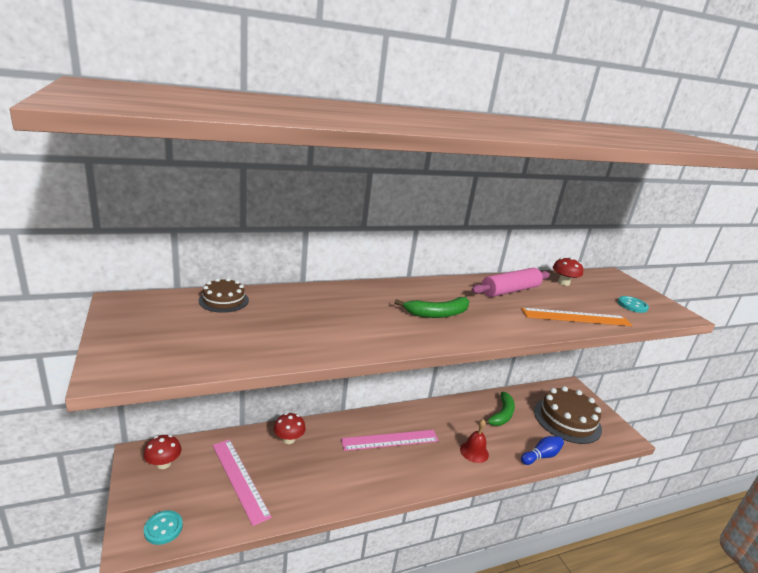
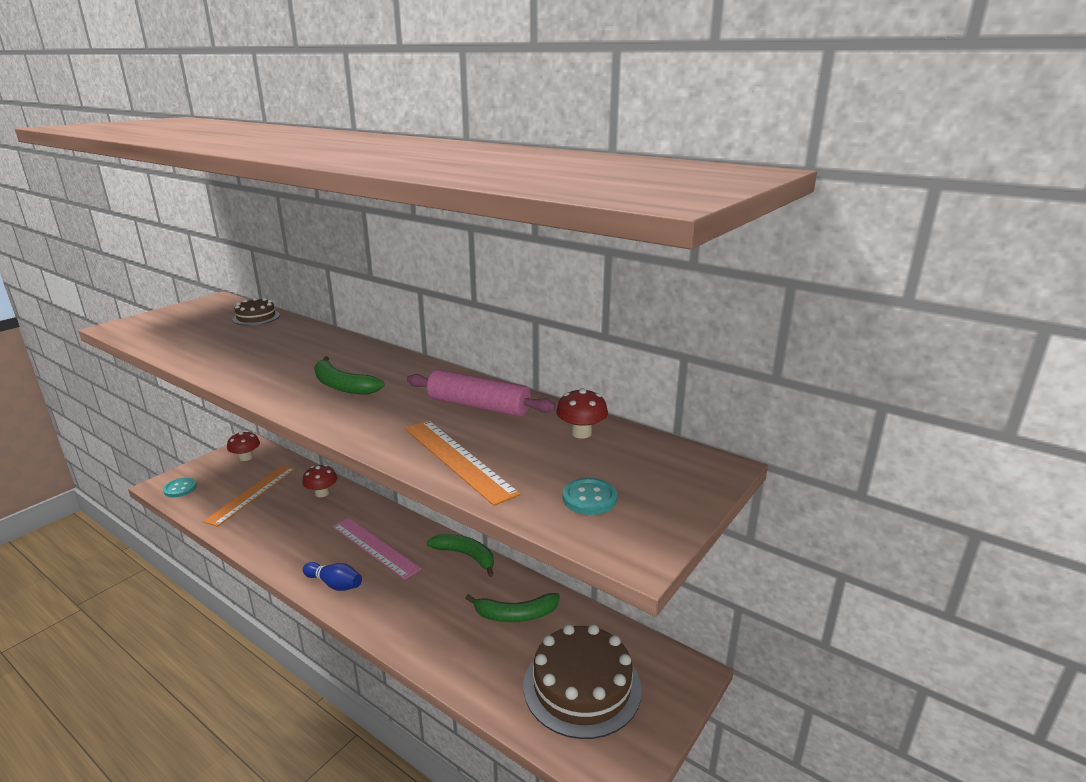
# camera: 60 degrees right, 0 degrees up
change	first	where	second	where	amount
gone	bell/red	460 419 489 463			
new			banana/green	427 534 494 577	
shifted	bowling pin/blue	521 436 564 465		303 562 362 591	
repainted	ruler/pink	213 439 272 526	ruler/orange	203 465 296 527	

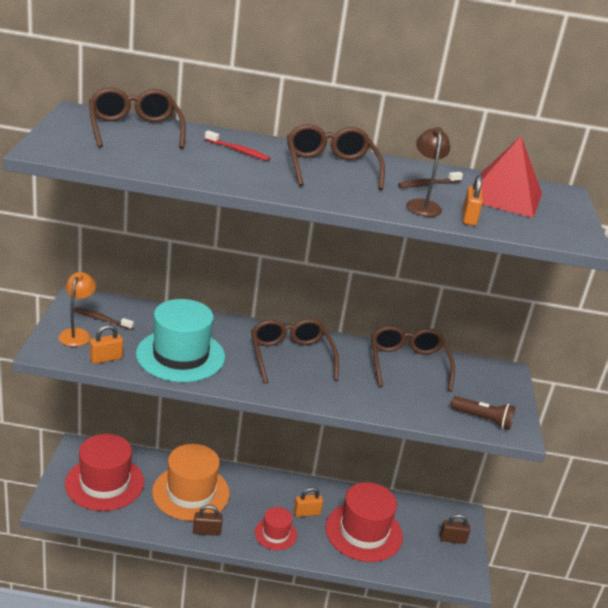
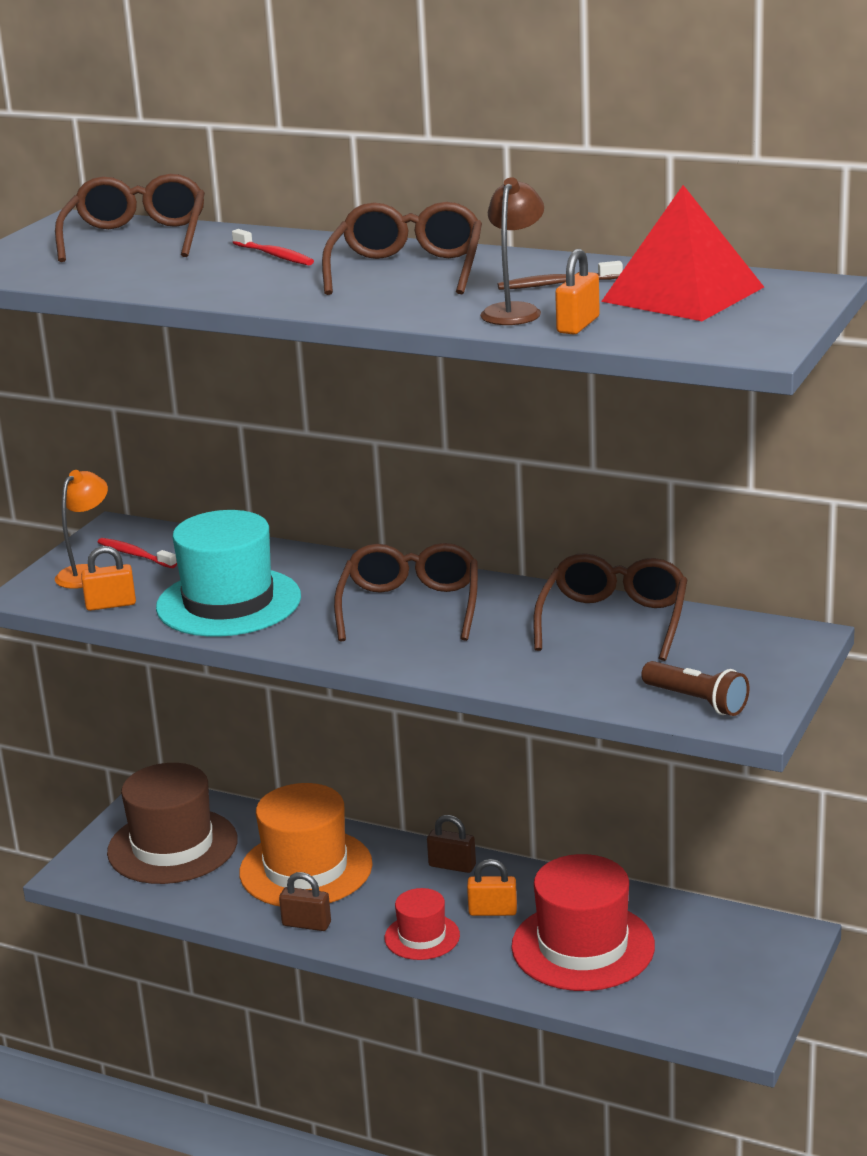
# camera: 25 degrees right, 5 degrees down
change	first	where	second	where	amount
shifted	padlock/brown	440 514 470 544		427 815 476 873	
repainted	hat/red	65 434 144 511	hat/brown	107 763 238 884	
repainted	toothbrush/brown	74 307 134 330	toothbrush/red	98 538 177 568	

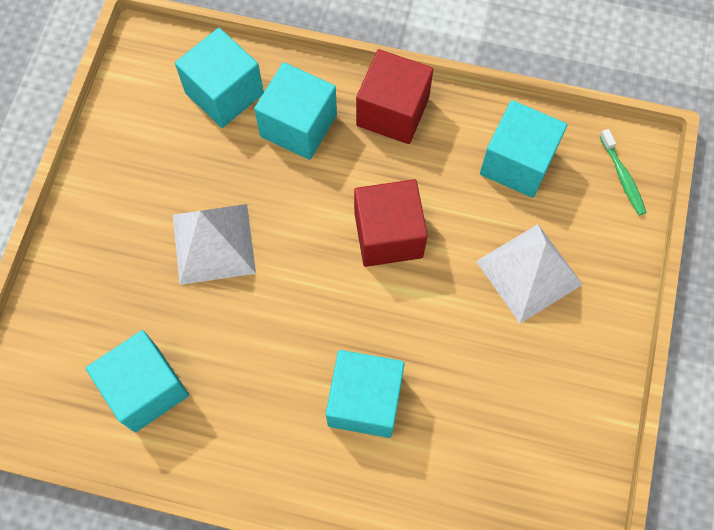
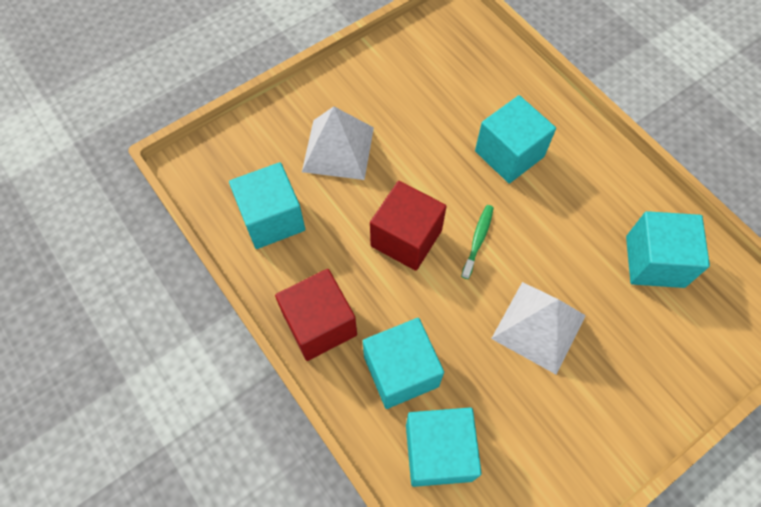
# camera: 140 degrees left, 5 degrees down
change	first	where	second	where	amount
shifted	toothbrush/green	600 129 647 216		461 205 494 279	

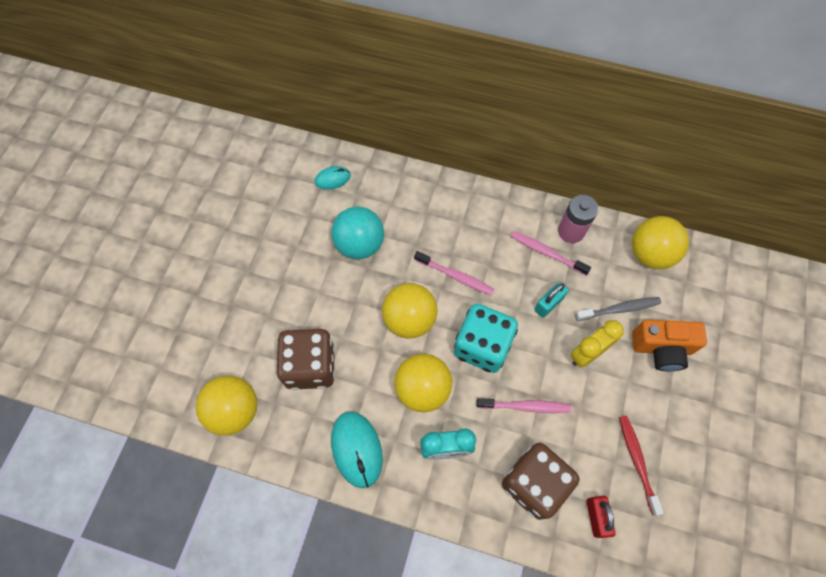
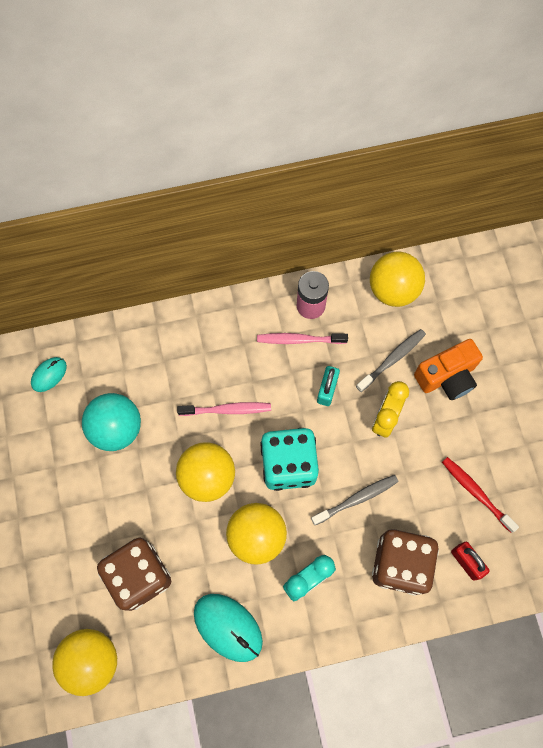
# camera: 30 degrees left, 5 degrees up
change	first	where	second	where	amount
repainted	toothbrush/pink	476 398 571 413	toothbrush/grey	311 475 399 525	

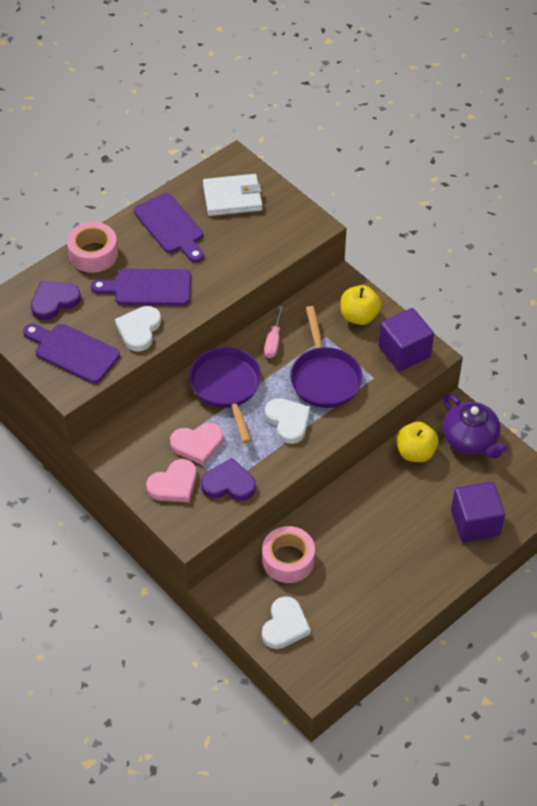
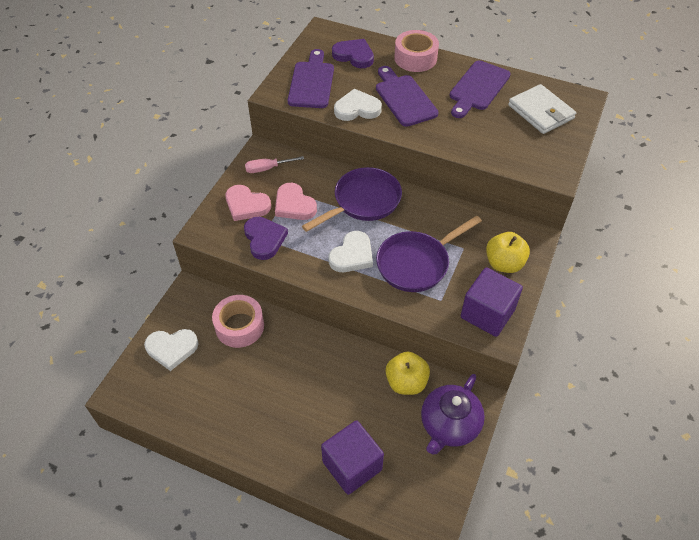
# camera: 65 degrees right, 0 degrees up
change	first	where	second	where	amount
shifted	screwdriver/pink	264 306 283 358		245 156 304 173	

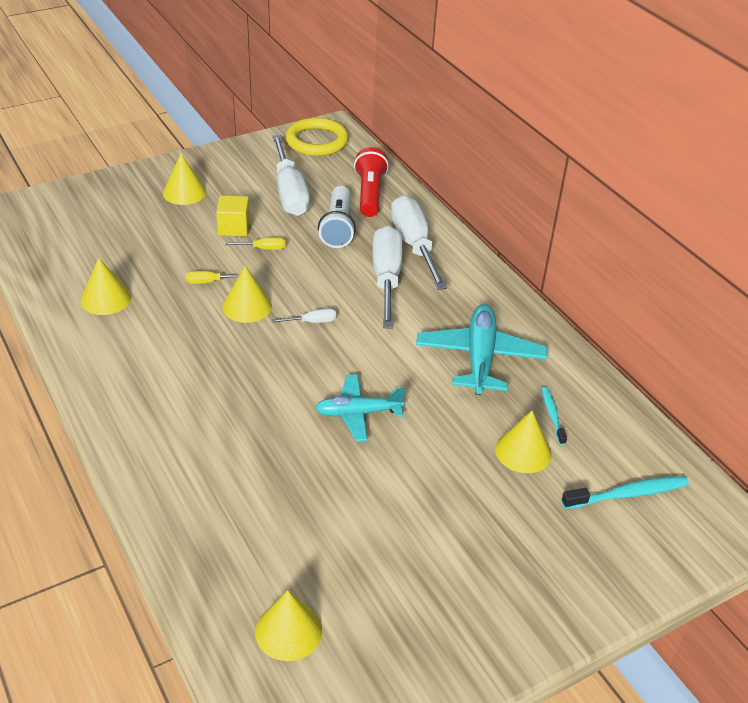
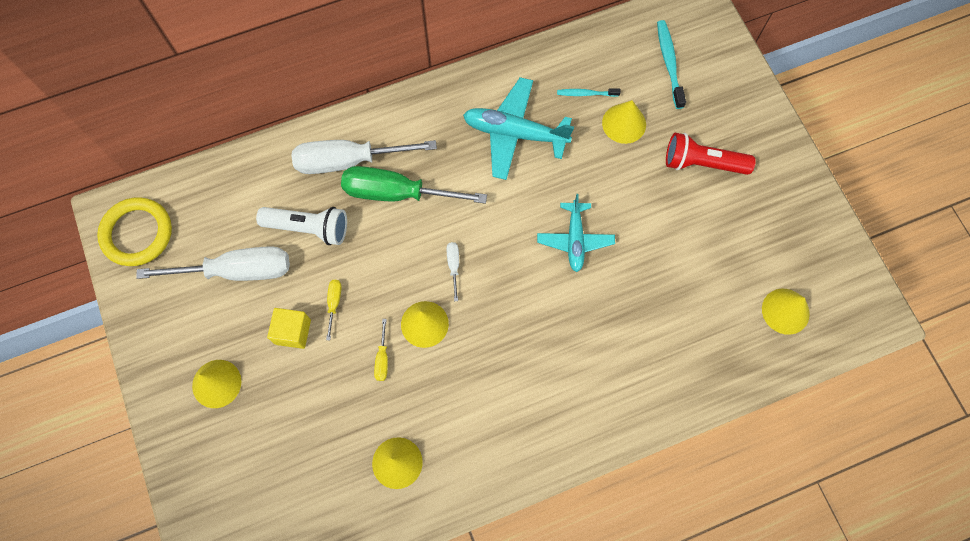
# camera: 80 degrees left, 30 degrees up
change	first	where	second	where	amount
shifted	flashlight/red	354 147 389 217		666 133 756 175	
repainted	screwdriver/white	373 225 403 329	screwdriver/green	341 166 487 204	

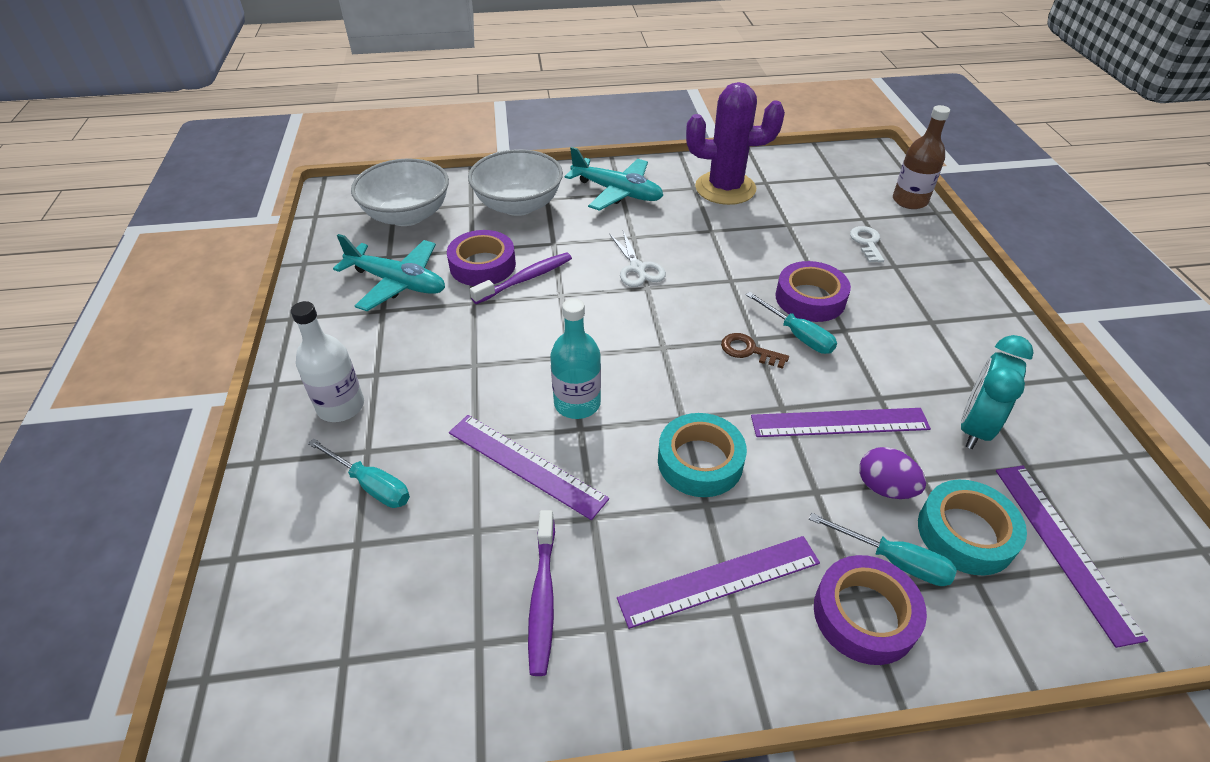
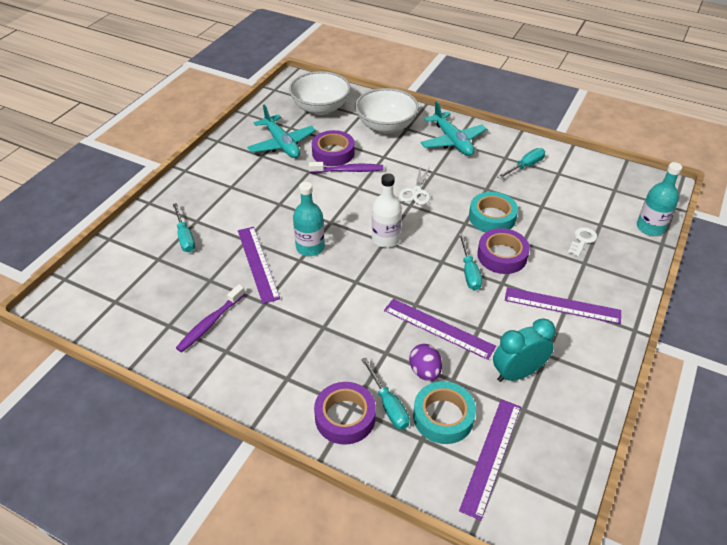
# camera: 35 degrees right, 0 degrees up
change	first	where	second	where	amount
gone	key/brown	721 333 789 369			
shifted	bottle/white	291 301 364 422		372 173 402 248	
shifted	ruler/purple	617 536 820 629		505 287 621 324	
shifted	tape/turquoise	658 413 747 497		469 192 518 232	
swapped	cactus/purple	686 82 785 205	screwdriver/turquoise	497 148 545 179	
repainted	bottle/brown	893 105 950 209	bottle/turquoise	637 162 682 236	

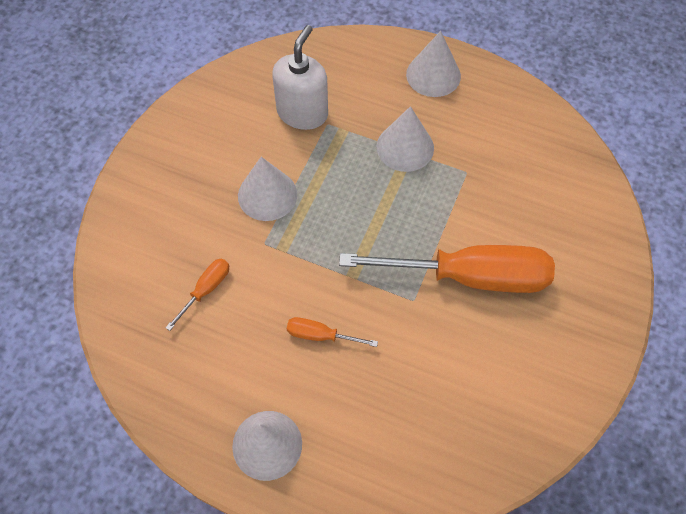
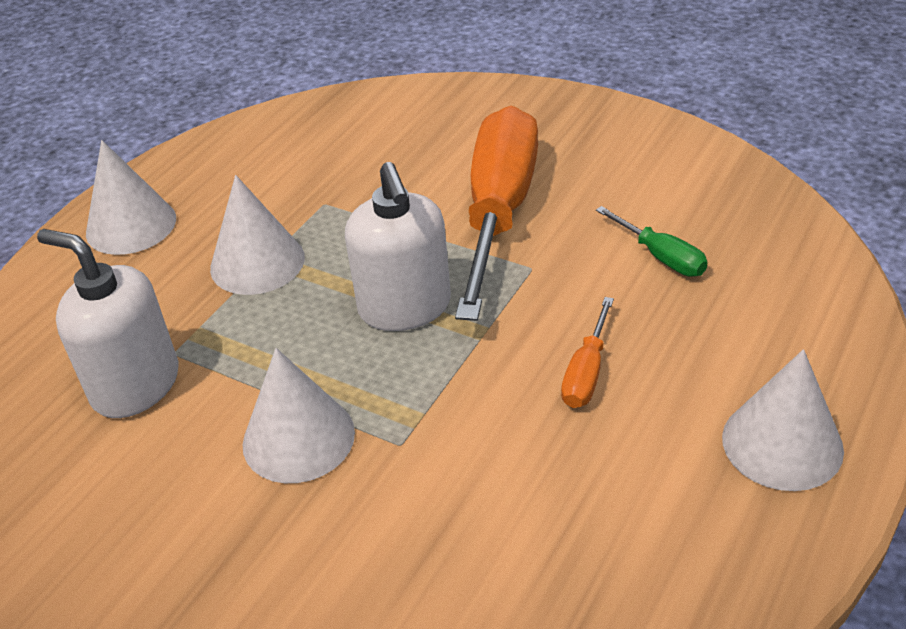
# camera: 80 degrees left, 20 degrees down
change	first	where	second	where	amount
gone	screwdriver/orange	165 259 229 331			
new			soap dispenser/white	345 162 451 331	
new			screwdriver/green	596 206 708 277	

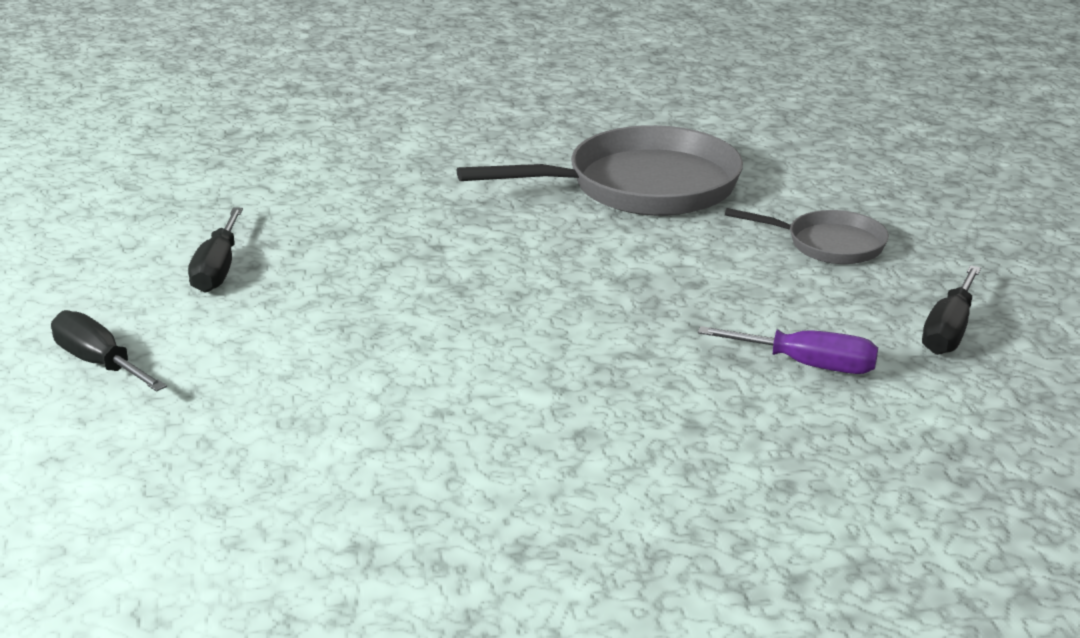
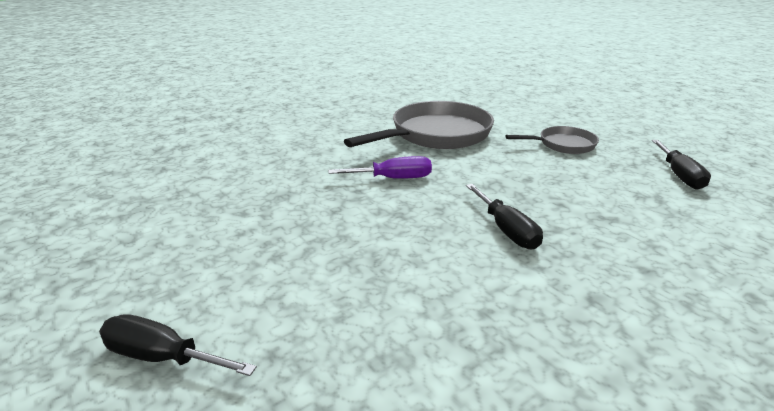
# camera: 25 degrees left, 0 degrees up
change	first	where	second	where	amount
shifted	screwdriver/black	188 208 243 293		466 184 543 250	
shifted	screwdriver/purple	698 326 878 374		328 156 432 179	

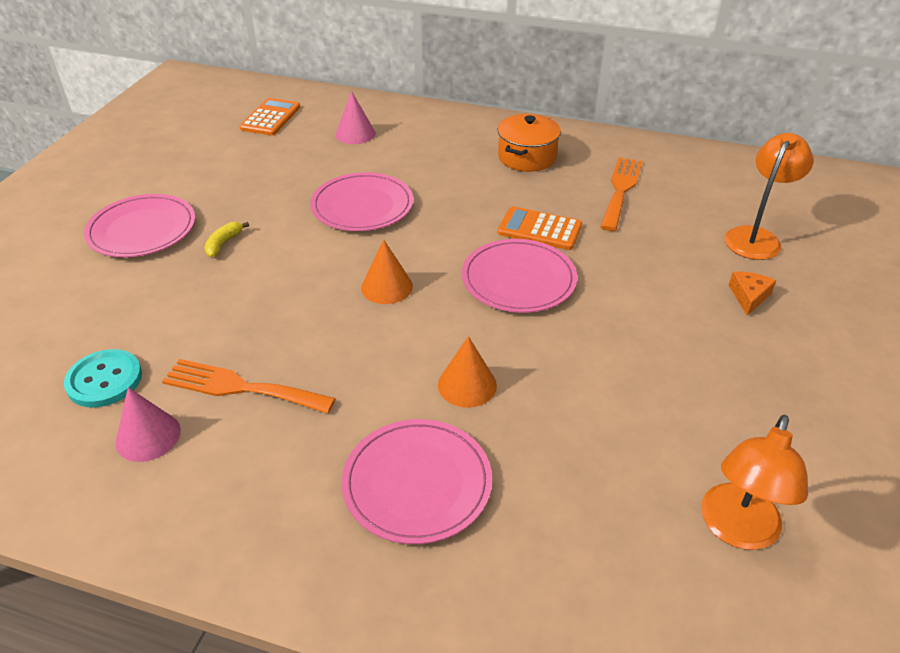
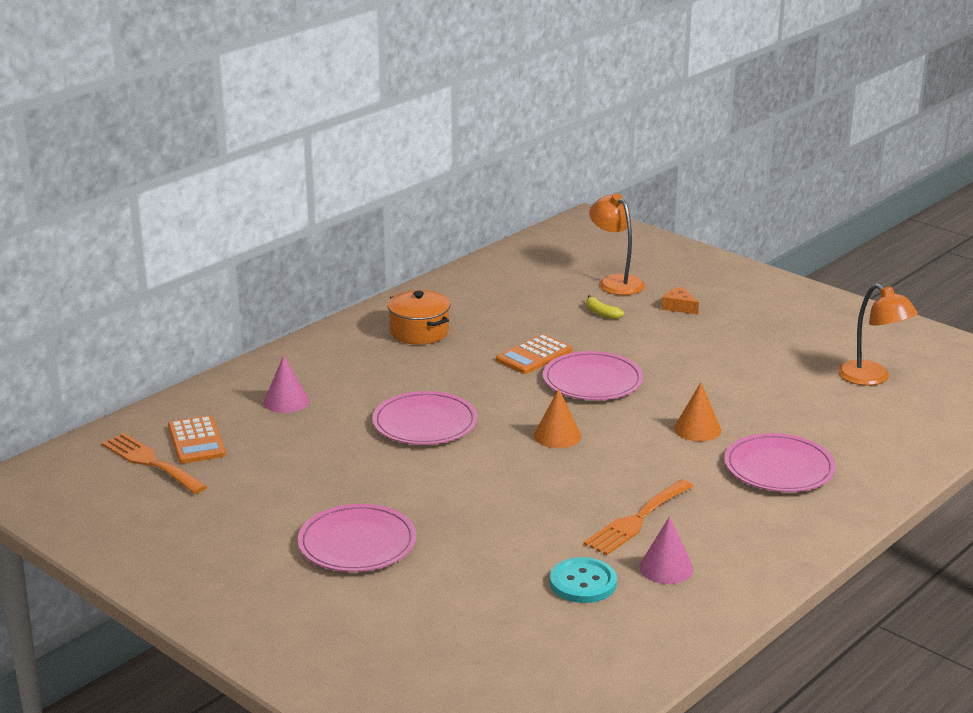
# camera: 65 degrees left, 15 degrees down
change	first	where	second	where	amount
shifted	banana/yellow	204 222 249 257		586 295 624 319	
shifted	fork/orange	600 157 643 231		102 433 207 494	
rotated	calculator/orange	240 98 300 135		168 415 226 464	150 degrees counterclockwise

